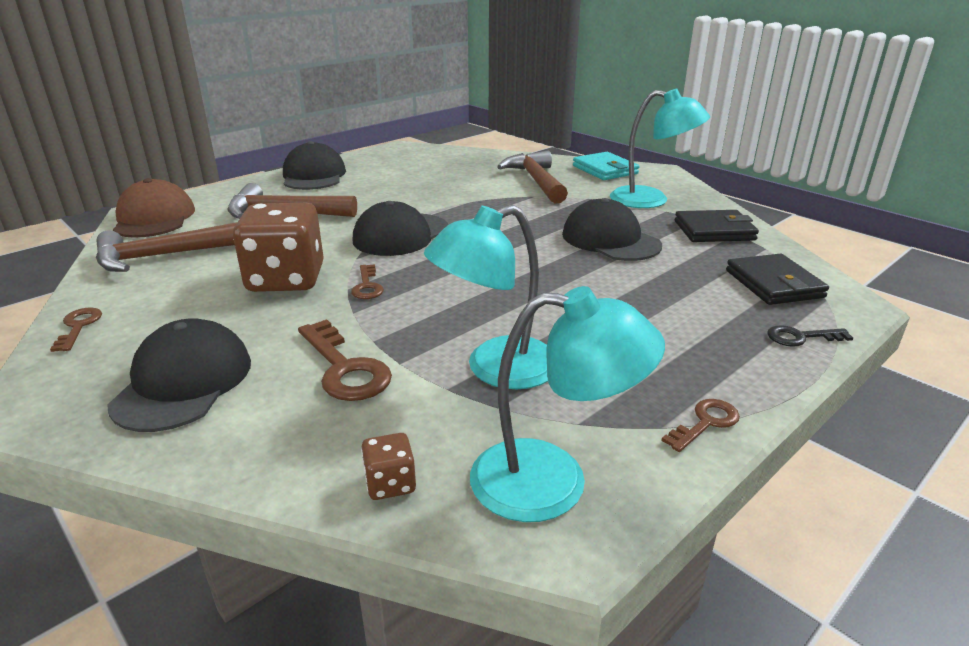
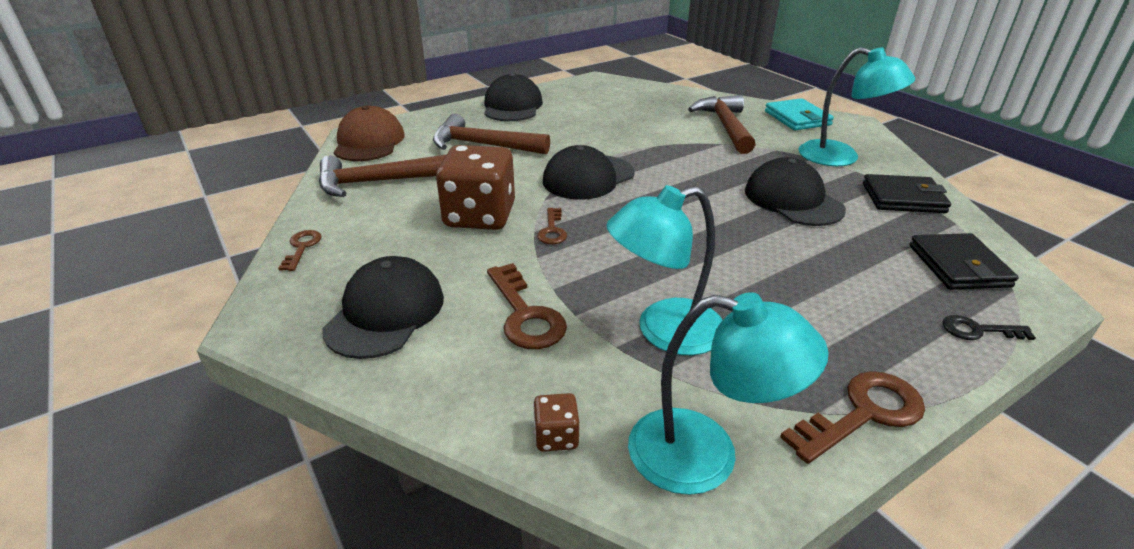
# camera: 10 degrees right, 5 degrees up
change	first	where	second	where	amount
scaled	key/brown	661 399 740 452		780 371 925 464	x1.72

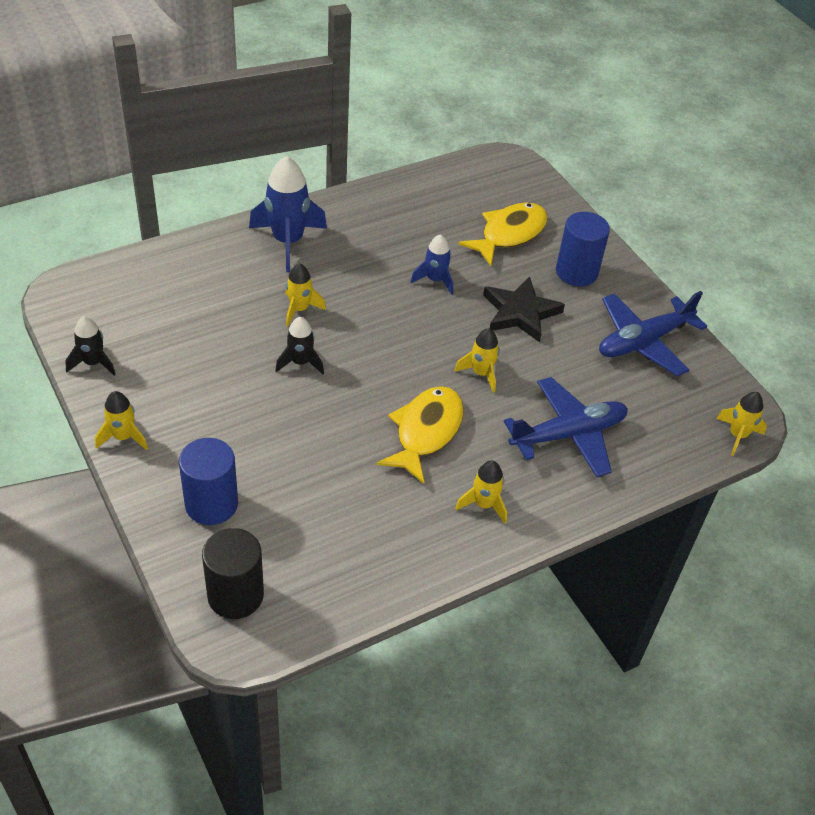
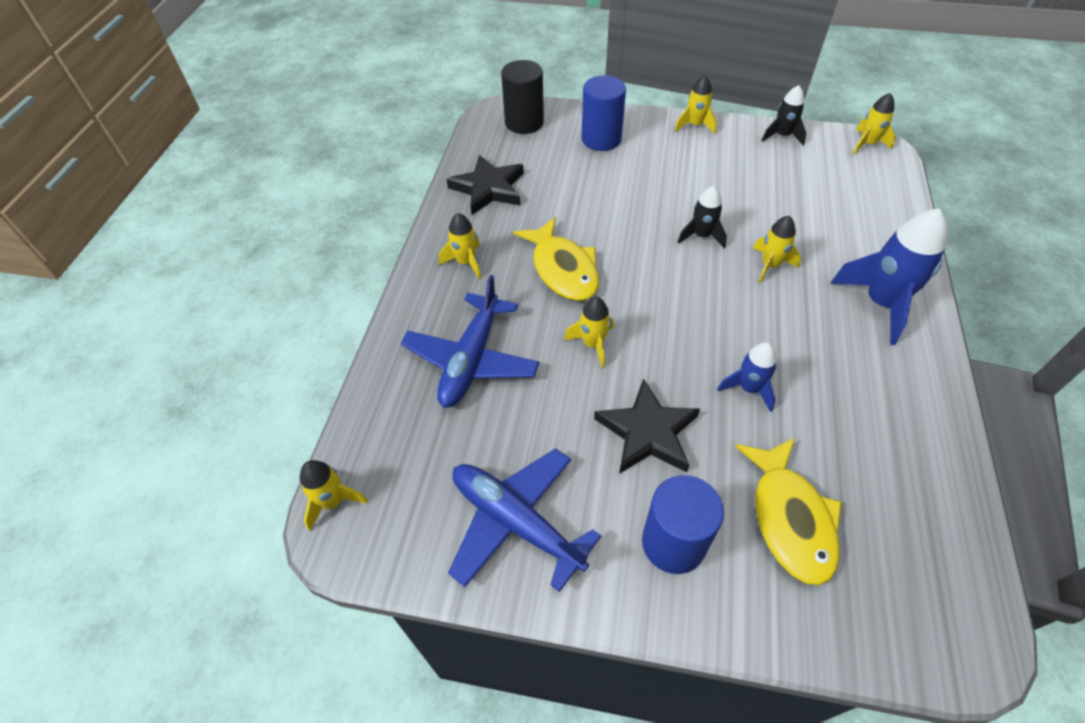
# camera: 135 degrees right, 5 degrees up
change	first	where	second	where	amount
new			star/black	446 155 524 215	
new			rocket/yellow	853 93 896 154	
rotated	plane/blue	599 291 707 376		448 448 601 592	60 degrees counterclockwise

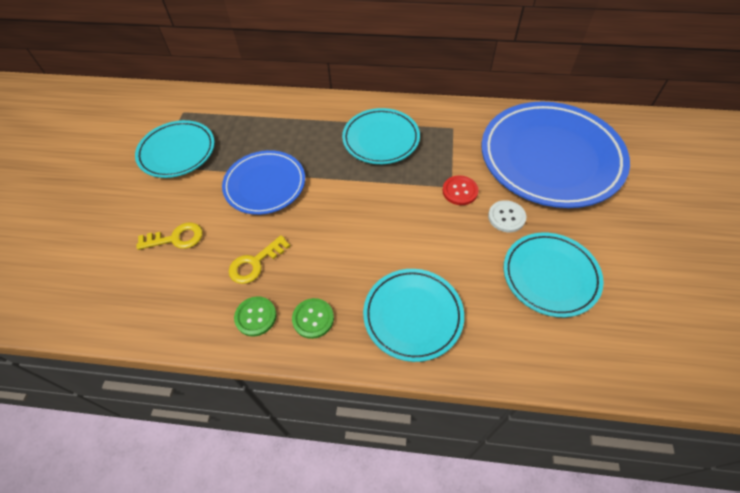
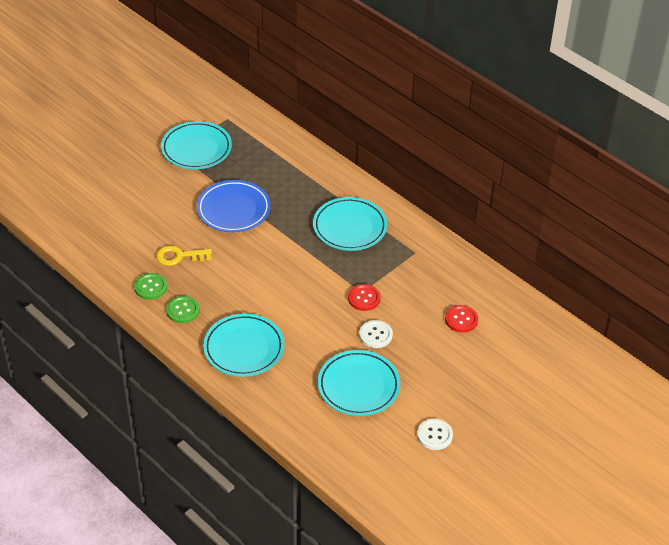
# camera: 35 degrees right, 10 degrees down
change	first	where	second	where	amount
gone	key/yellow	137 222 203 250			
new			button/white	417 419 453 450	
swapped	plate/blue	481 102 630 208	button/red	445 305 478 333	

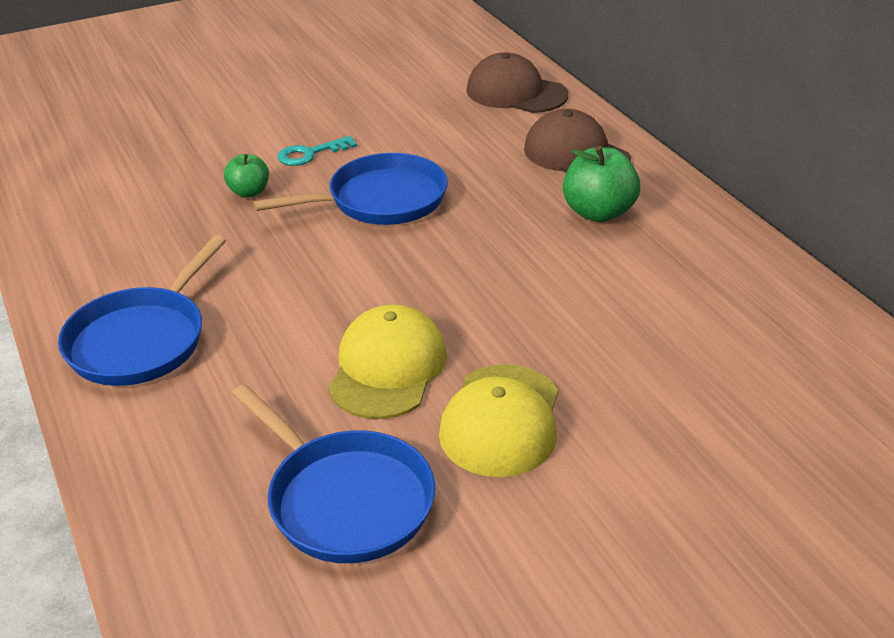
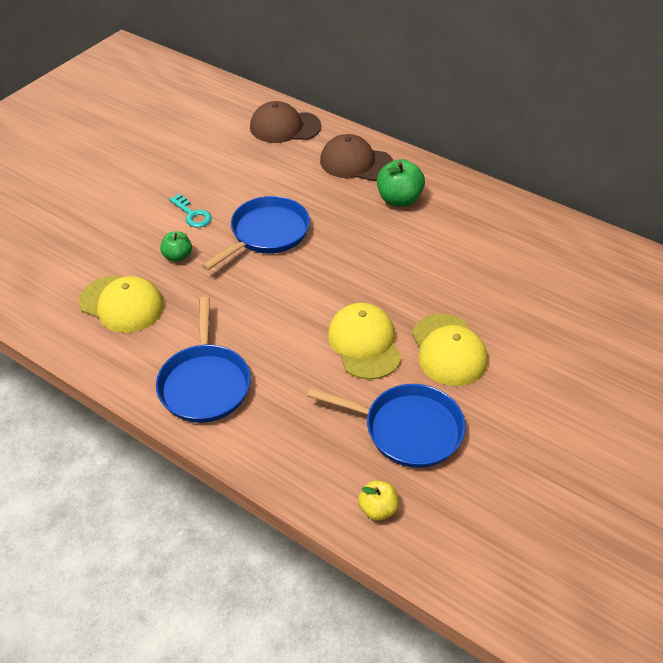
# camera: 30 degrees left, 10 degrees up
change	first	where	second	where	amount
new			cap/yellow	79 276 164 333	
new			apple/yellow	358 480 398 521	
rotated	key/turquoise	277 136 357 166		169 194 212 228	75 degrees counterclockwise

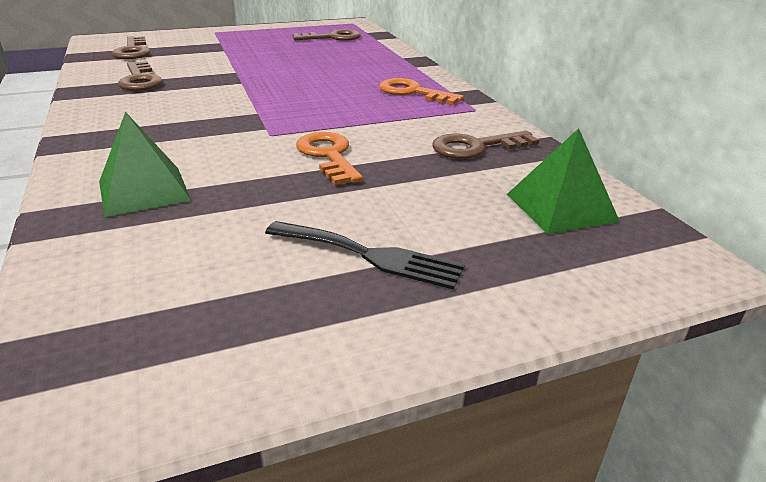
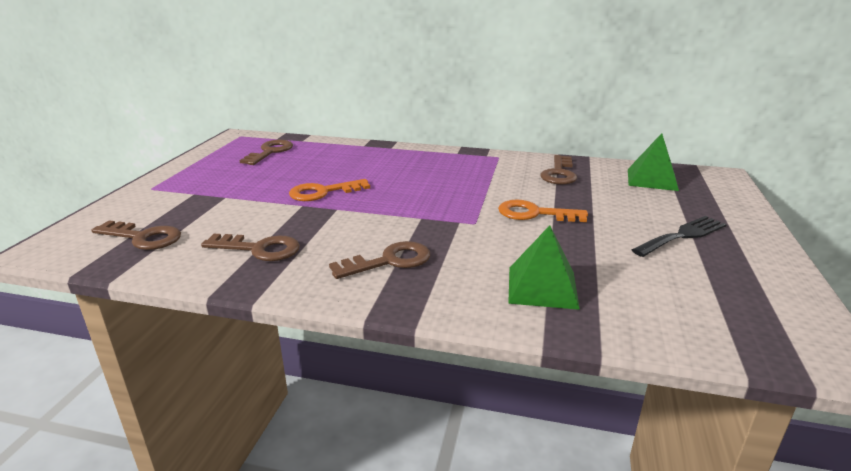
# camera: 55 degrees left, 5 degrees down
change	first	where	second	where	amount
new			key/brown	329 241 430 279	
shifted	key/orange	379 78 464 105		289 179 370 201	

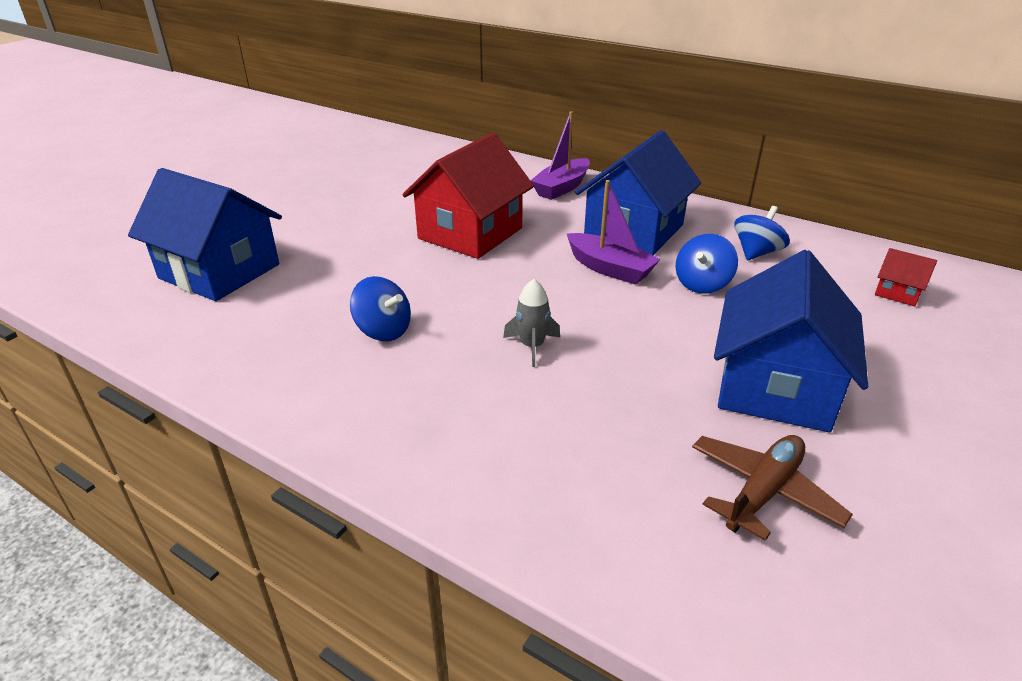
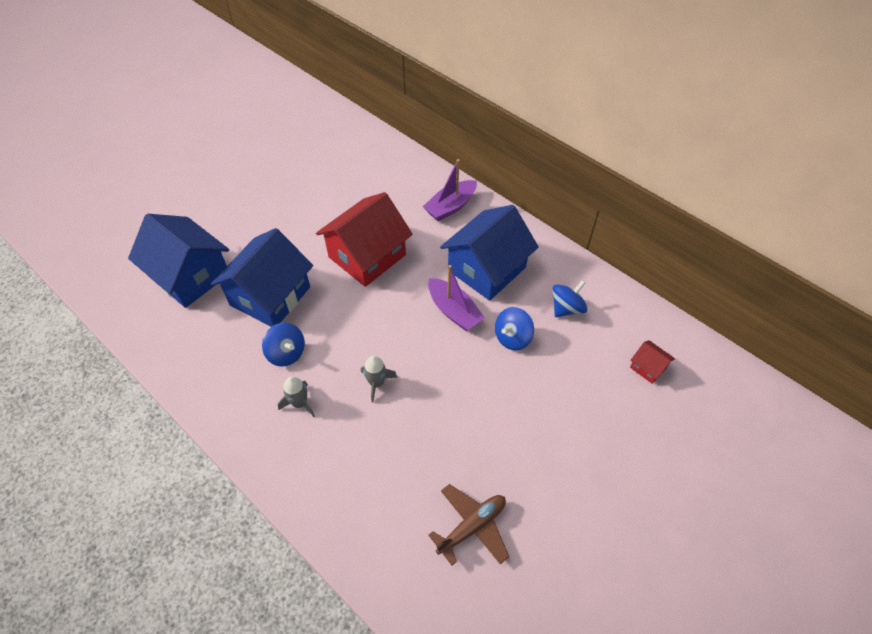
# camera: 10 degrees right, 20 degrees up
change	first	where	second	where	amount
new			rocket/grey	277 376 315 417	
shifted	house/blue	714 250 868 432		211 228 313 327	

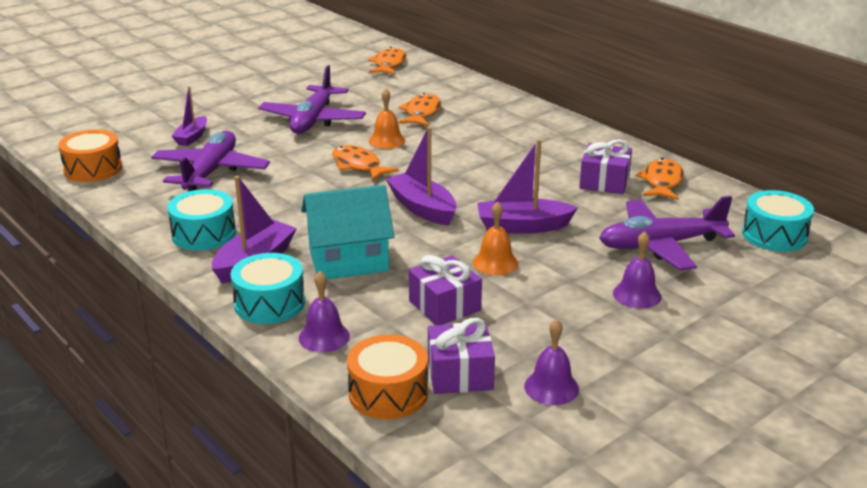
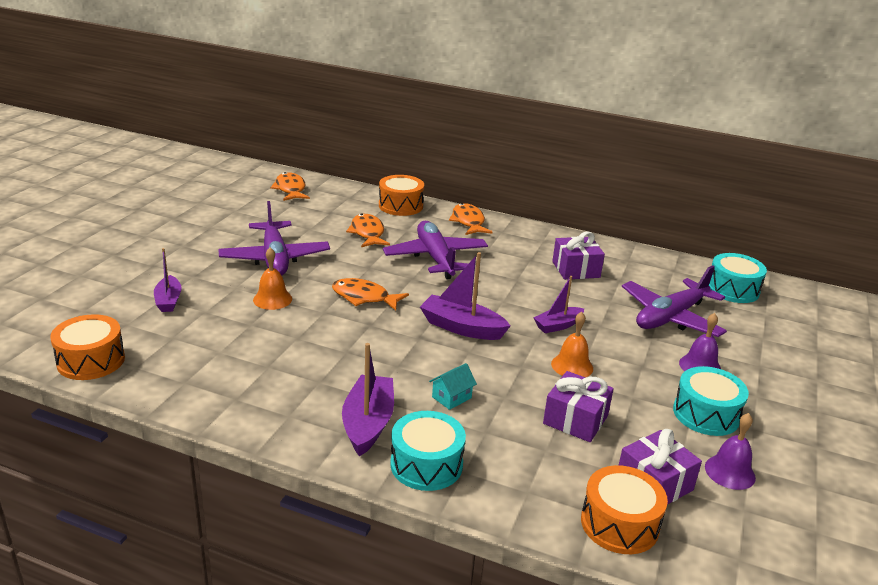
# camera: 30 degrees left, 0 degrees up
change	first	where	second	where	amount
gone	bell/purple	299 271 350 352			
new			drum/orange	379 175 424 216	
shifted	plane/purple	151 131 270 191		383 221 488 279	
shifted	drum/turquoise	167 189 236 251		673 366 749 436	
shifted	bell/orange	369 88 405 149		253 247 292 310	
shifted	fish/orange	635 158 684 200		449 203 492 235	
scaled	house/turquoise	301 185 395 279		429 363 477 410	x0.44
scaled	boat/purple	477 139 578 234		533 276 584 333	x0.64

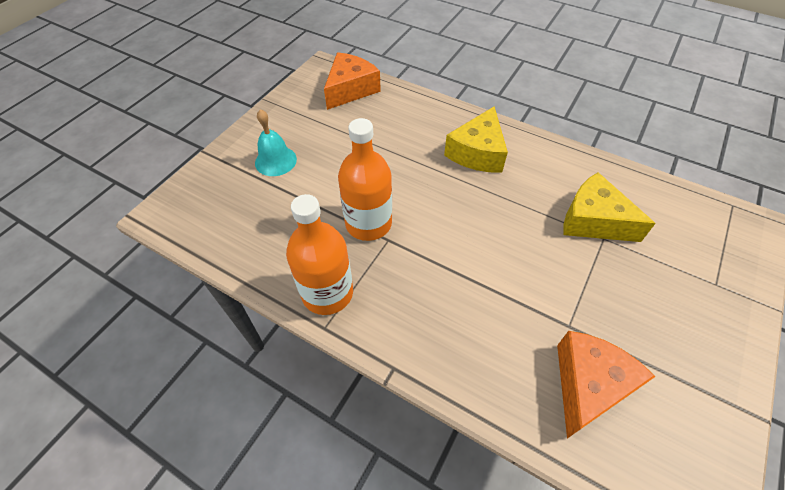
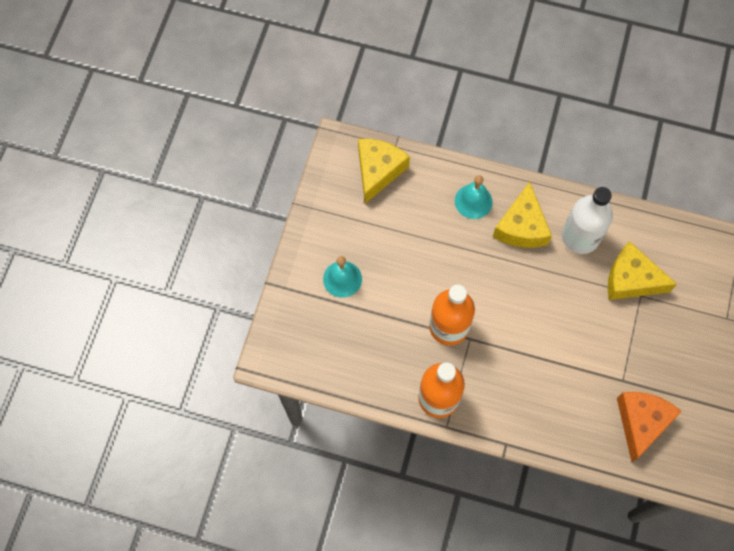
# camera: 15 degrees left, 15 degrees up
change	first	where	second	where	amount
new			bell/turquoise	455 175 493 219	
new			bottle/white	562 187 613 254	
repainted	cheese/orange	324 52 381 110	cheese/yellow	358 139 410 204	

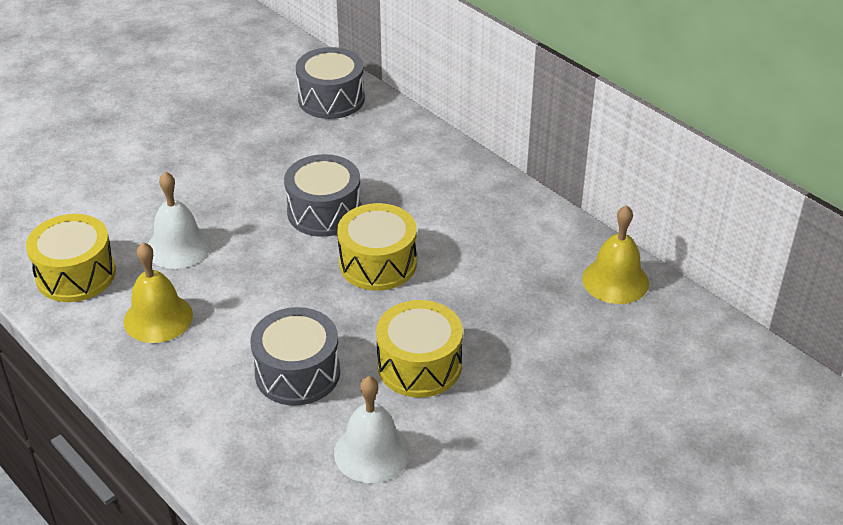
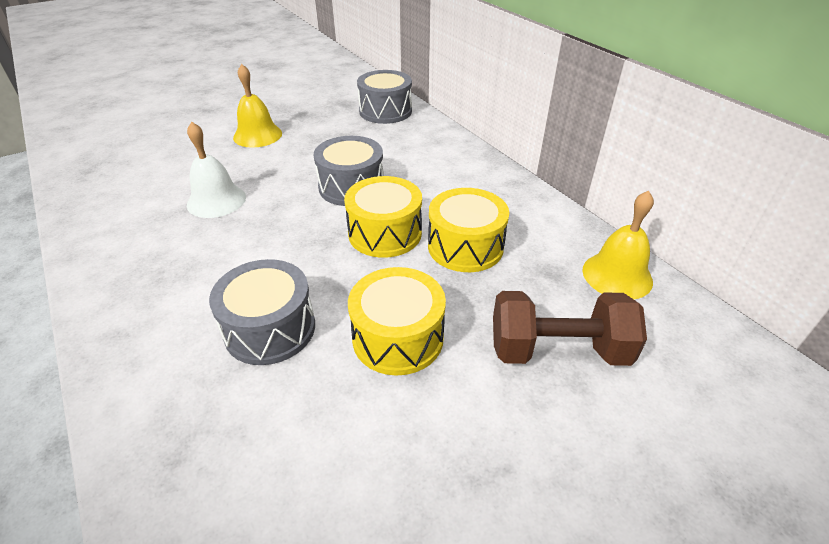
# camera: 10 degrees right, 0 degrees up
change	first	where	second	where	amount
gone	bell/white	334 376 410 483			
new			dumbbell/brown	493 291 647 366	
shifted	drum/yellow	26 214 116 302		428 188 509 272	
shifted	bell/yellow	124 242 193 343		233 64 282 148	

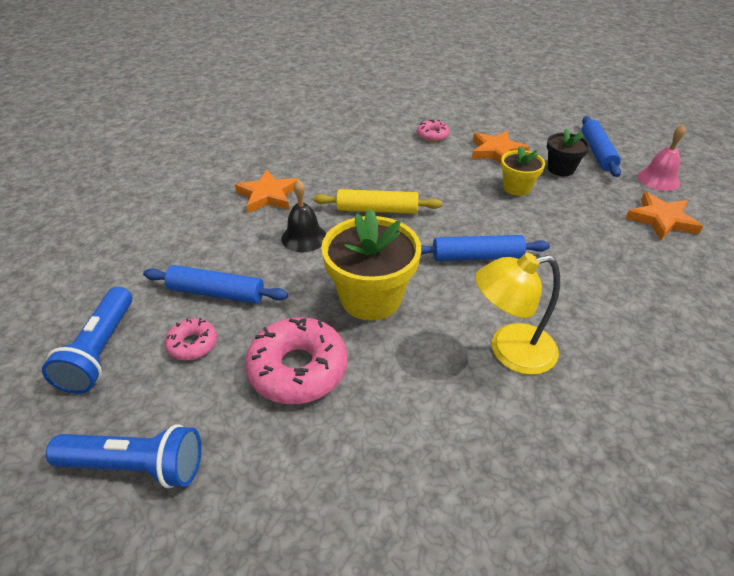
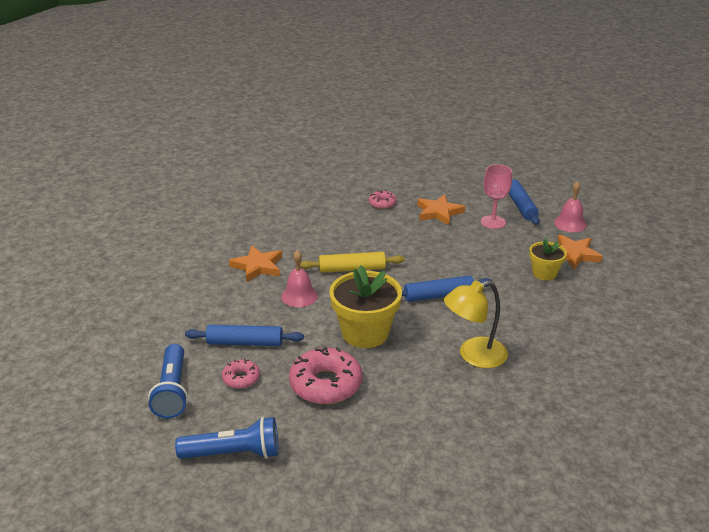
# camera: 10 degrees left, 10 degrees down
change	first	where	second	where	amount
shifted	flower pot/yellow	501 146 545 196		529 238 567 280	
swapped	flower pot/black	547 128 590 176	goblet/pink	481 164 512 229	
repainted	bell/black	282 180 326 252	bell/pink	281 250 318 307	

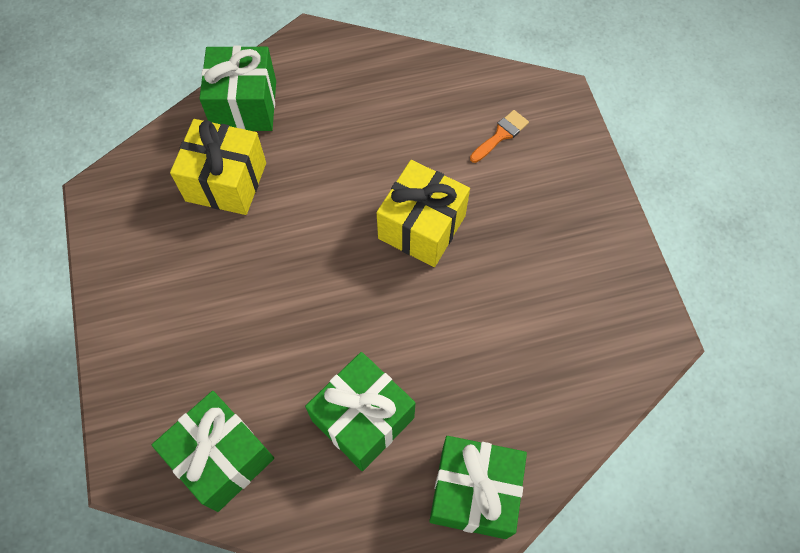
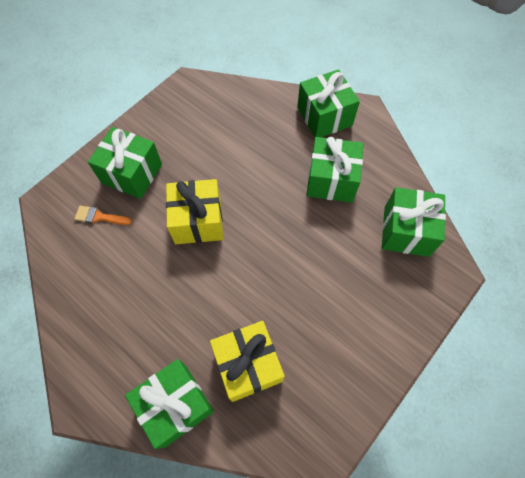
# camera: 125 degrees left, 0 degrees up
change	first	where	second	where	amount
new			gift/green	88 127 162 199	

